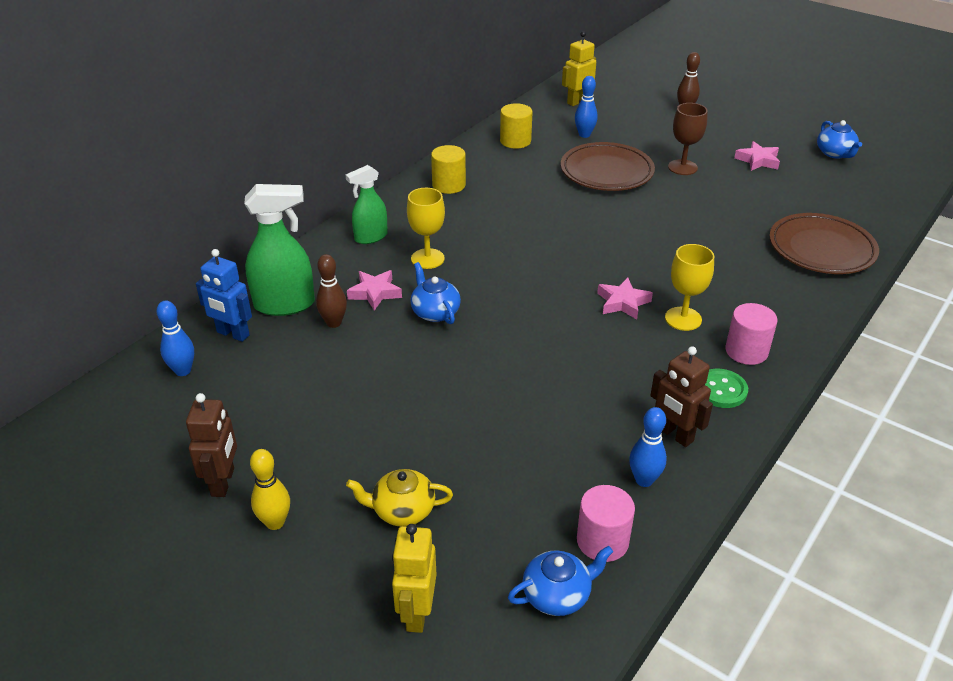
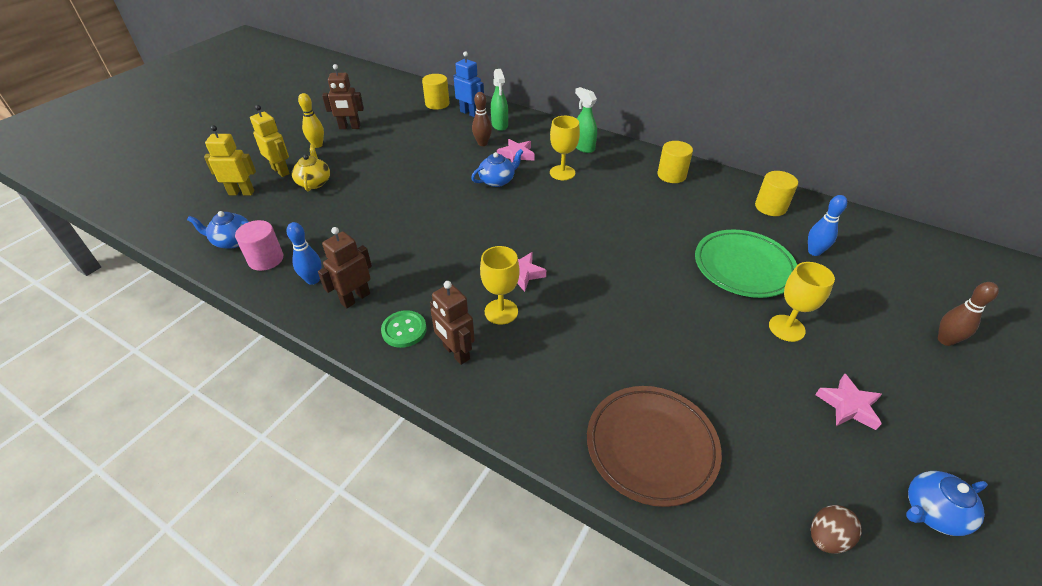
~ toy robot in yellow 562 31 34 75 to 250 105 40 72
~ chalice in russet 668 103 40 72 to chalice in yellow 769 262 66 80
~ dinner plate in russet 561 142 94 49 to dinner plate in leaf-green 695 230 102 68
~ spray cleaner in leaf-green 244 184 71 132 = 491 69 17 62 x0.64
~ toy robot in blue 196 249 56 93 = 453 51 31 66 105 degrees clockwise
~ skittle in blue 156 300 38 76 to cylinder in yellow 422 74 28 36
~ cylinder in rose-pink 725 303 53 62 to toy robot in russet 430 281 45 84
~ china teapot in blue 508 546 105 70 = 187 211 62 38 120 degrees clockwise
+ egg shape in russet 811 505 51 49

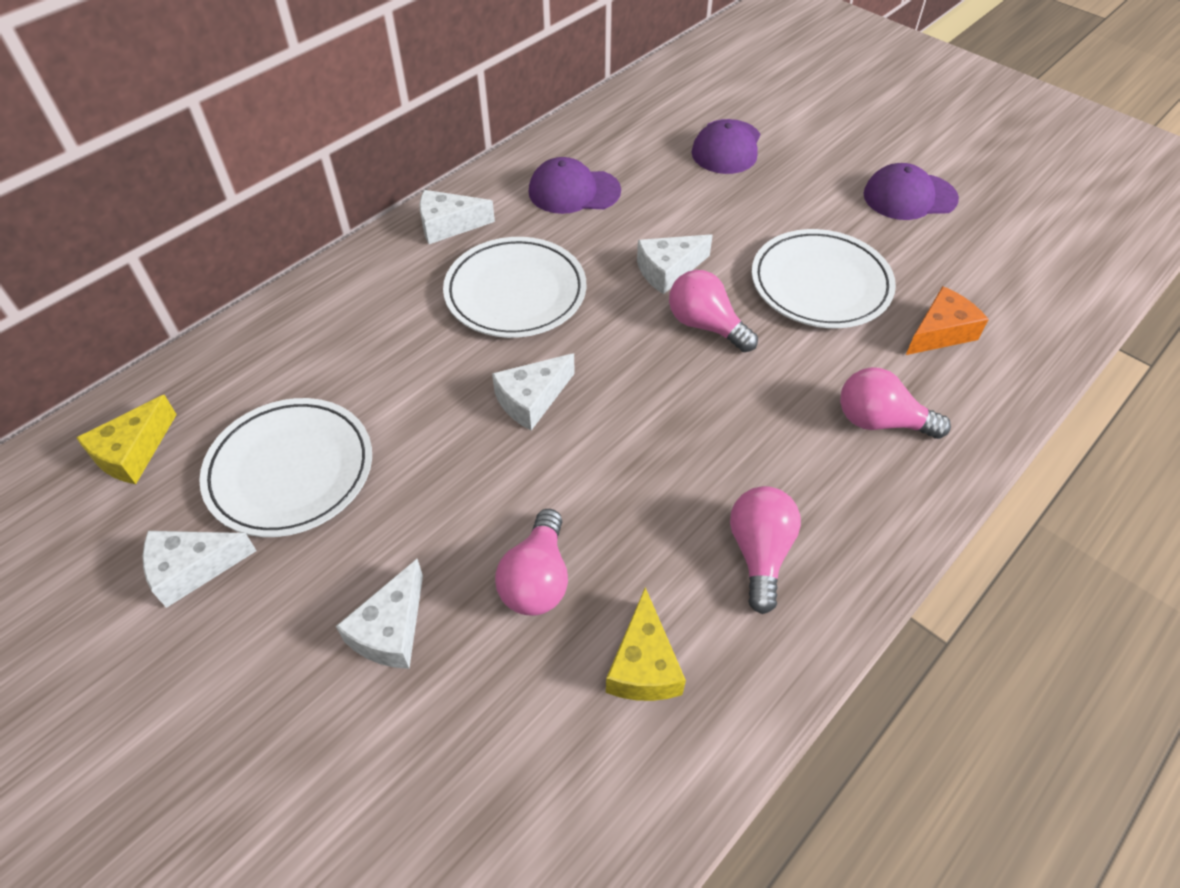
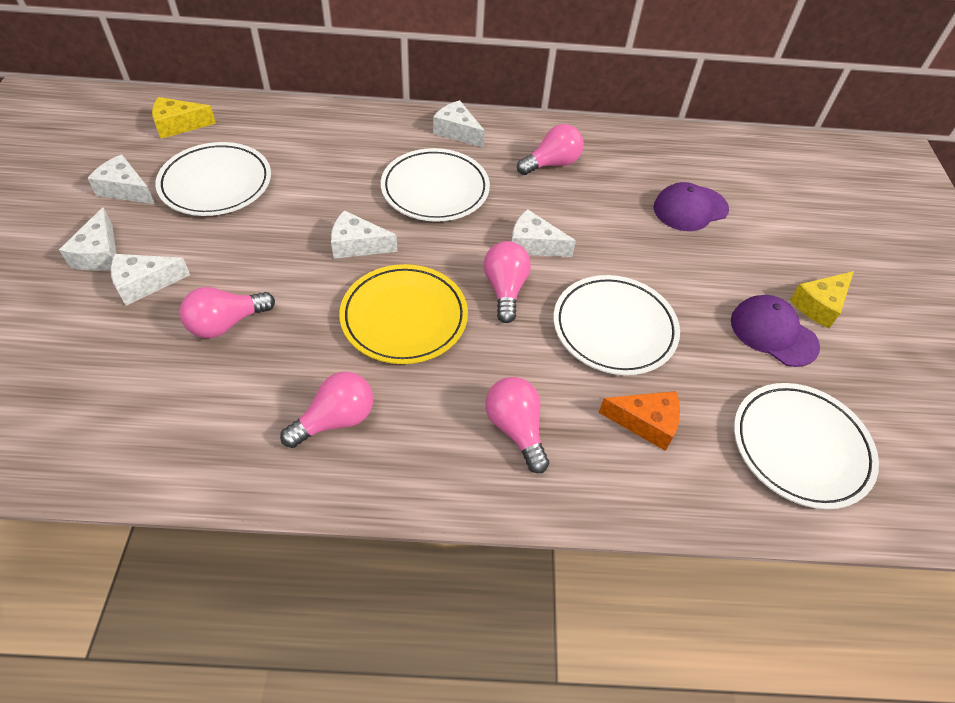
~ cap in royal purple 529 157 92 57 to bulb in rose-pink 517 124 67 51
~ cheese wedge in yellow 606 587 80 114 to 790 271 64 57
+ cheese wedge in pure white 59 207 58 64
+ dinner plate in yellow 339 264 129 100
+ dinner plate in pure white 734 383 145 126

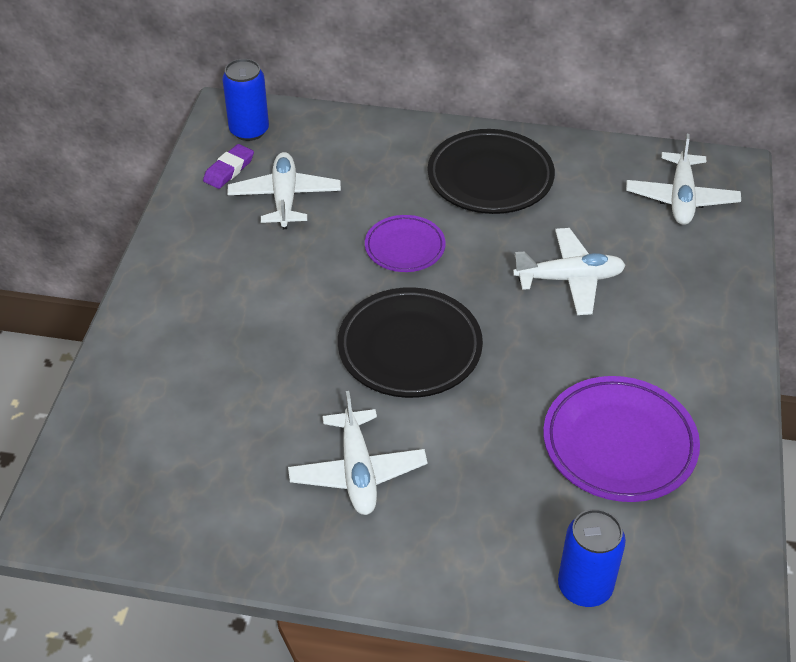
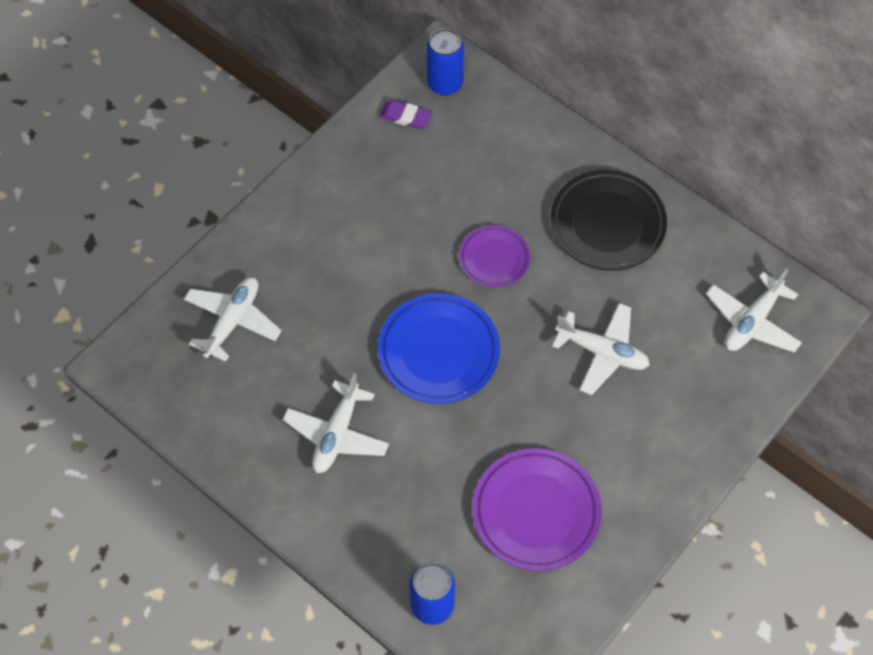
~ gum eraser in royal purple 203 144 51 45 = 380 100 52 29 45 degrees clockwise
~ aeroplane in pure white 227 152 114 77 to 184 277 98 85
~ dinner plate in black 338 287 145 111 to dinner plate in blue 378 293 122 111

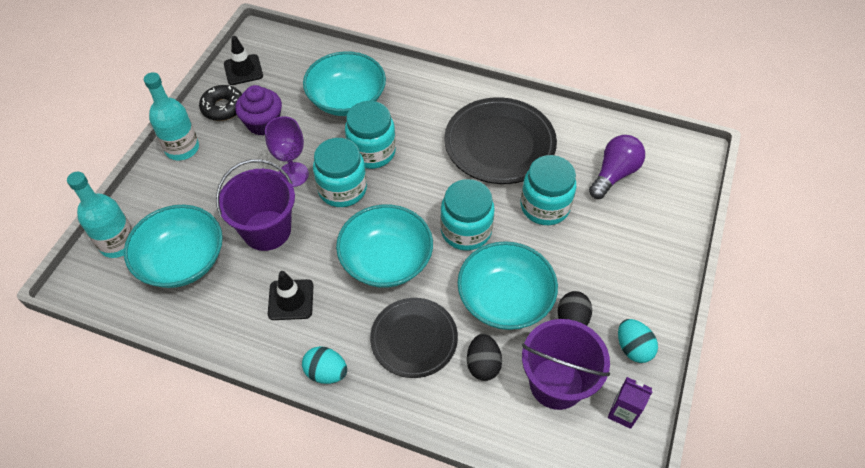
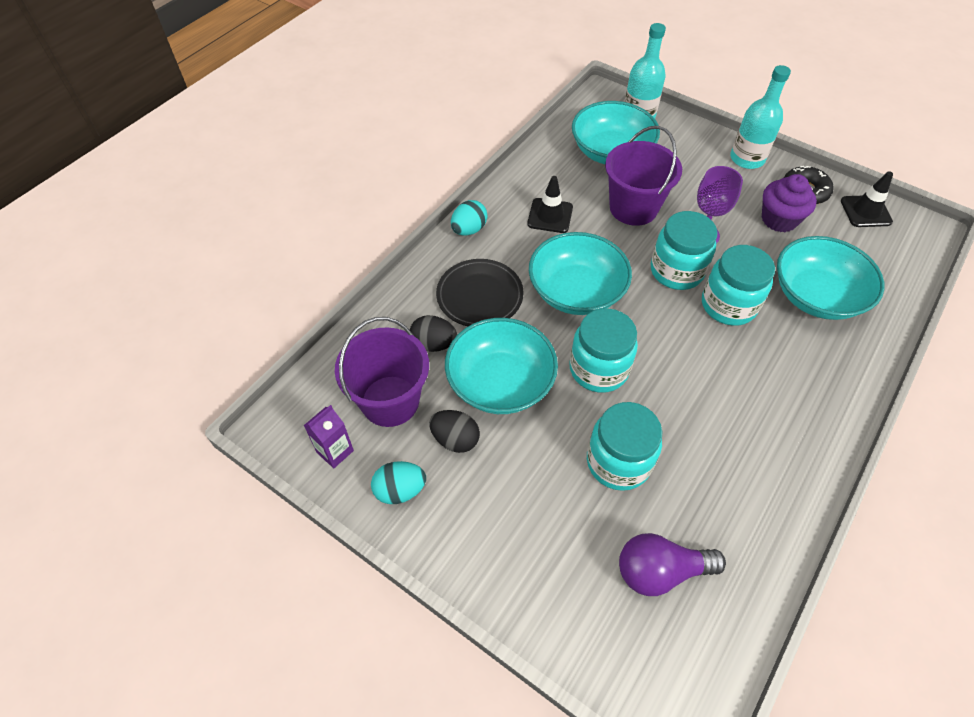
- dinner plate in black 445 97 112 87
~ bulb in royal purple 589 135 56 64 = 619 533 107 63 120 degrees clockwise

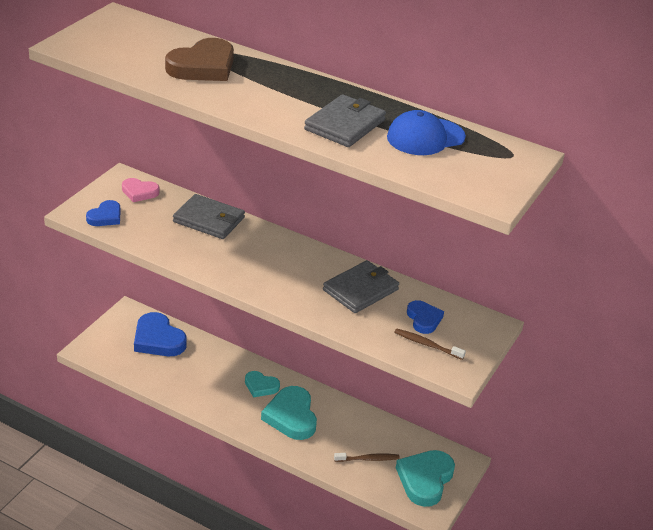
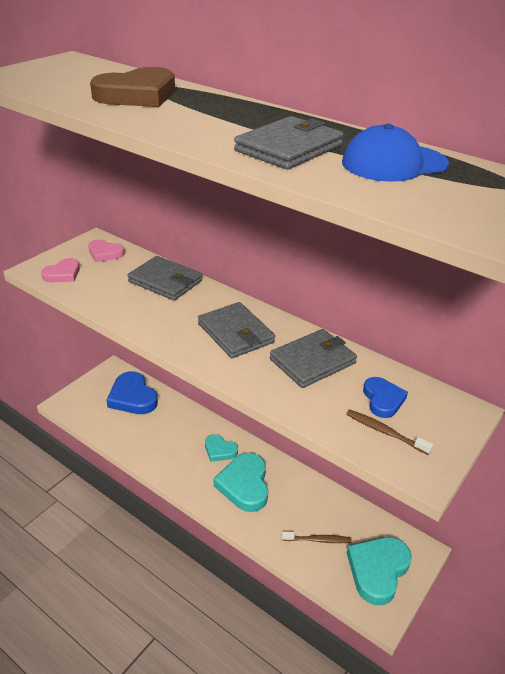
~ love heart in blue 86 200 35 26 to love heart in rose-pink 41 258 39 24
+ wallet in grey 198 302 77 56

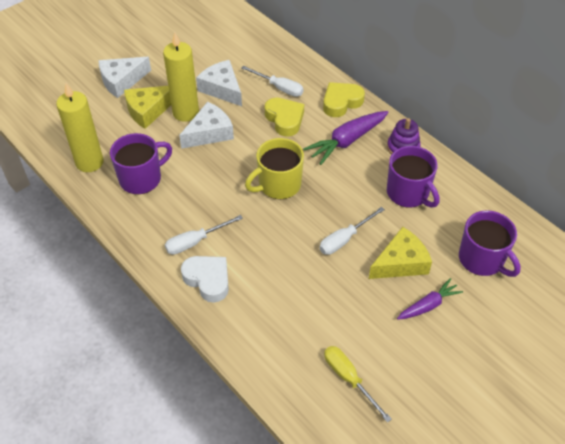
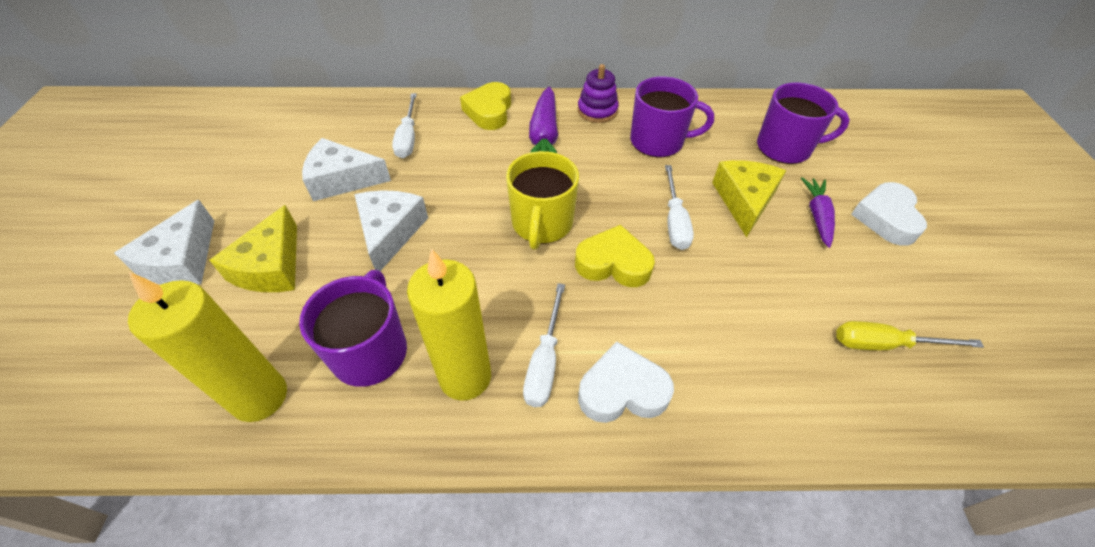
~ pillar candle in yellow 163 32 36 90 to 407 248 84 153
~ hand screwdriver in pure white 241 66 63 31 = 392 93 25 65 105 degrees clockwise
~ love heart in yellow 265 98 39 39 to 575 225 80 62
+ love heart in pure white 851 182 76 64

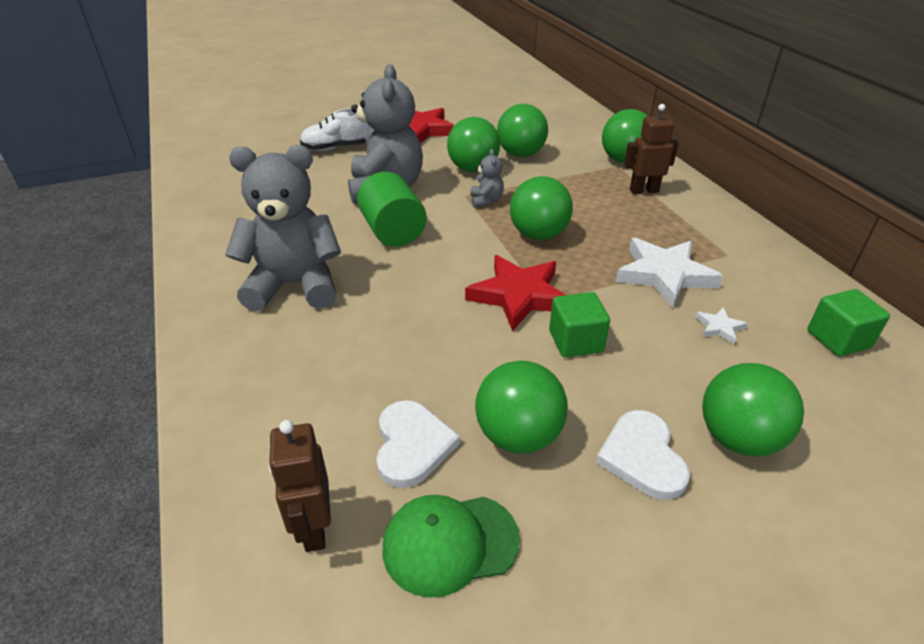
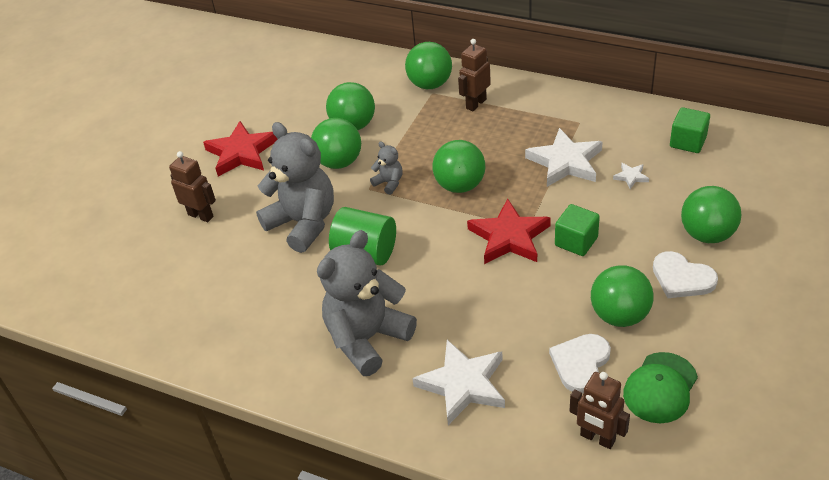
~ shoe in pure white 300 108 71 43 to toy robot in russet 169 151 47 71
~ love heart in pure white 376 400 84 88 = 549 334 62 59 105 degrees counterclockwise
+ star in pure white 412 340 93 85

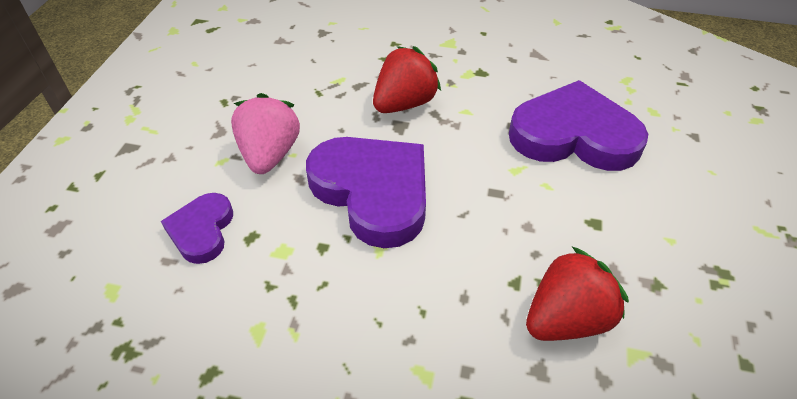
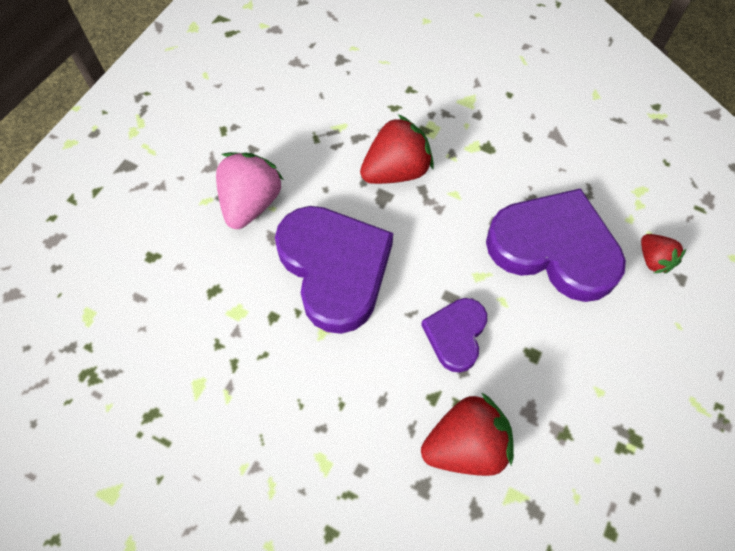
~ love heart in royal purple 161 193 72 71 to 421 298 66 75
+ berry in red 641 234 45 39

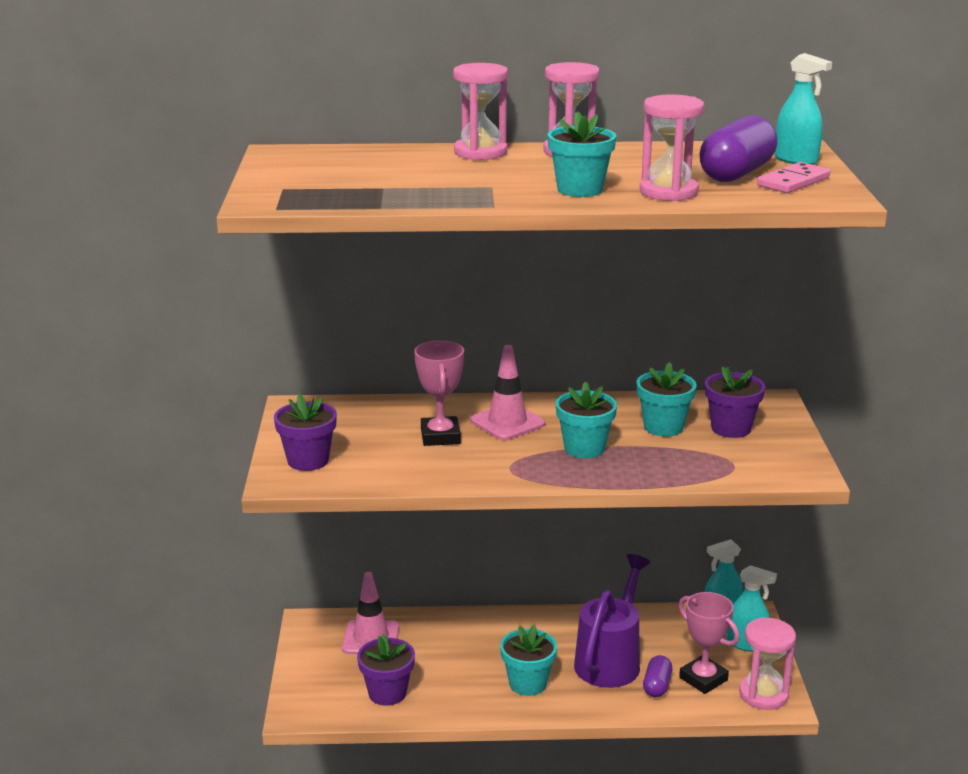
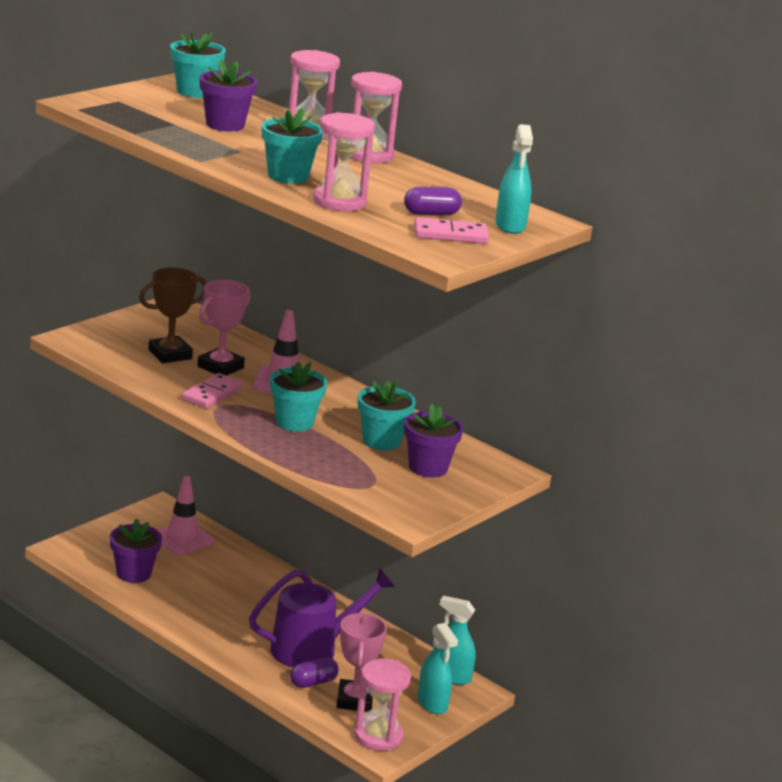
~ pill shape in royal purple 699 116 78 66 = 404 187 58 28 x0.55
~ potted plant in royal purple 274 394 63 77 to 199 59 58 72
~ potted plant in aqua 500 624 57 72 to 170 30 56 68
+ prize cup in russet 139 267 68 96
+ domino piece in rose-pink 182 373 61 35

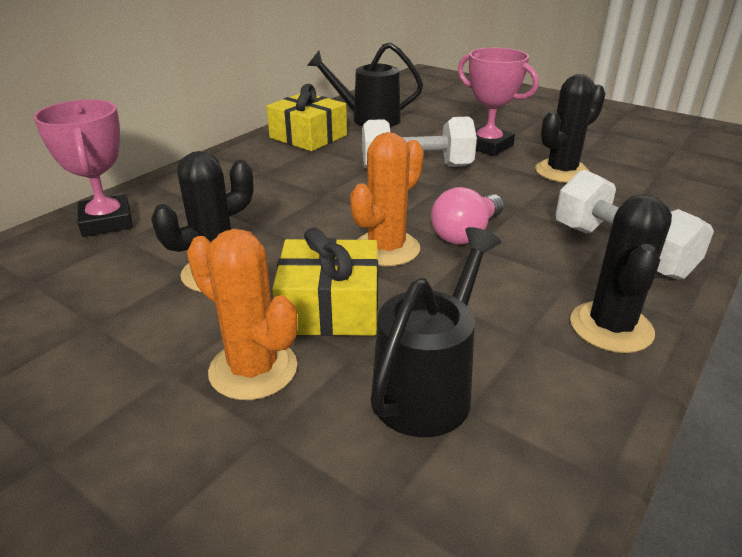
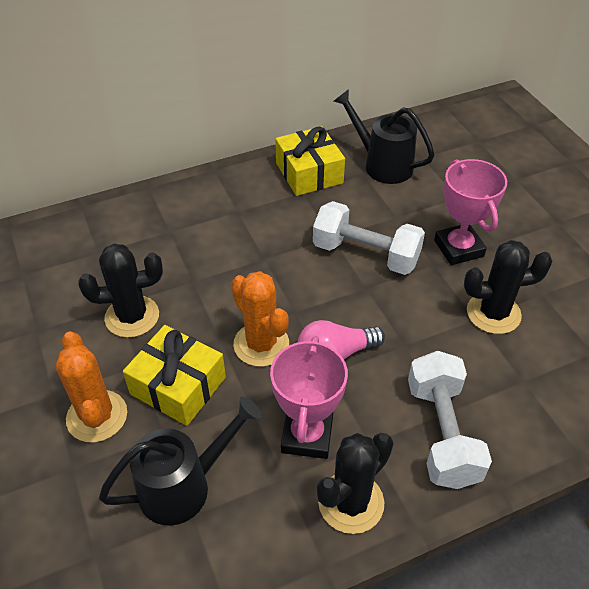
~ prize cup in rose-pink 33 99 100 138 to 270 336 78 123
~ cactus in orange 350 132 74 134 = 231 271 58 96 75 degrees clockwise

